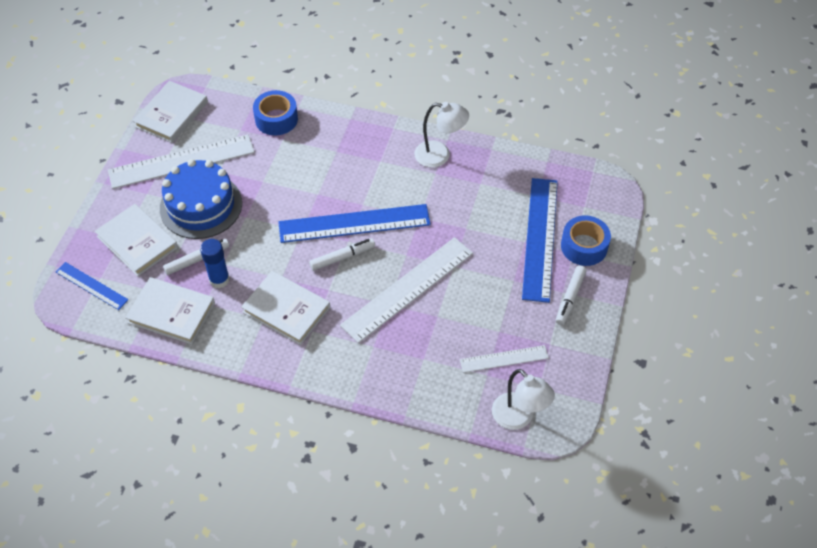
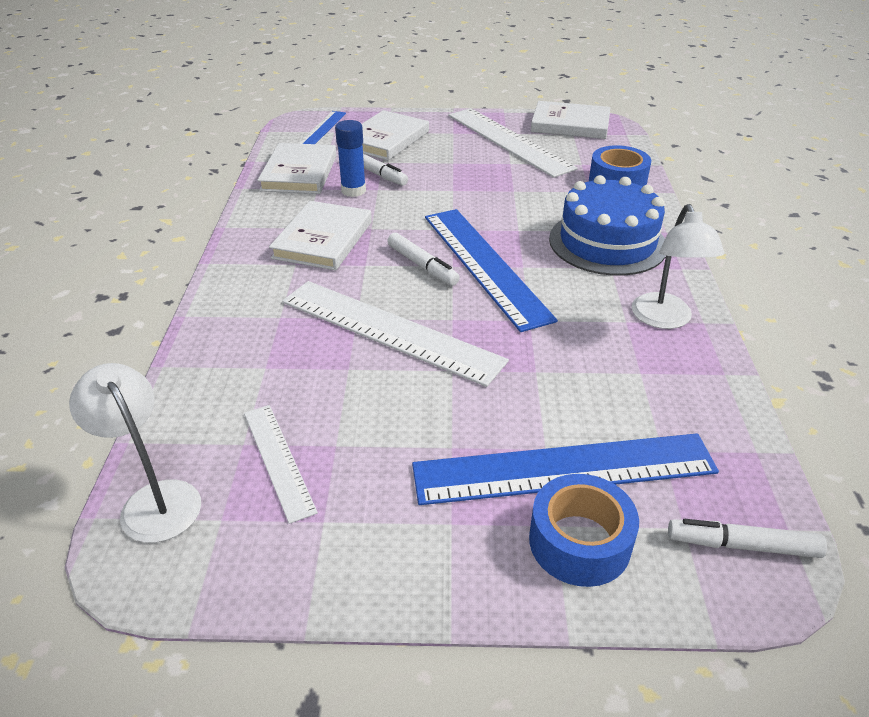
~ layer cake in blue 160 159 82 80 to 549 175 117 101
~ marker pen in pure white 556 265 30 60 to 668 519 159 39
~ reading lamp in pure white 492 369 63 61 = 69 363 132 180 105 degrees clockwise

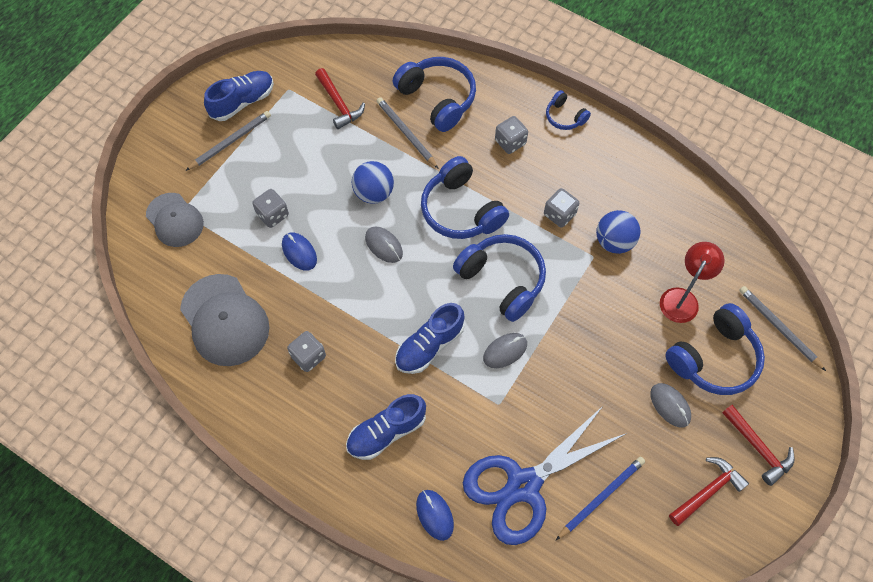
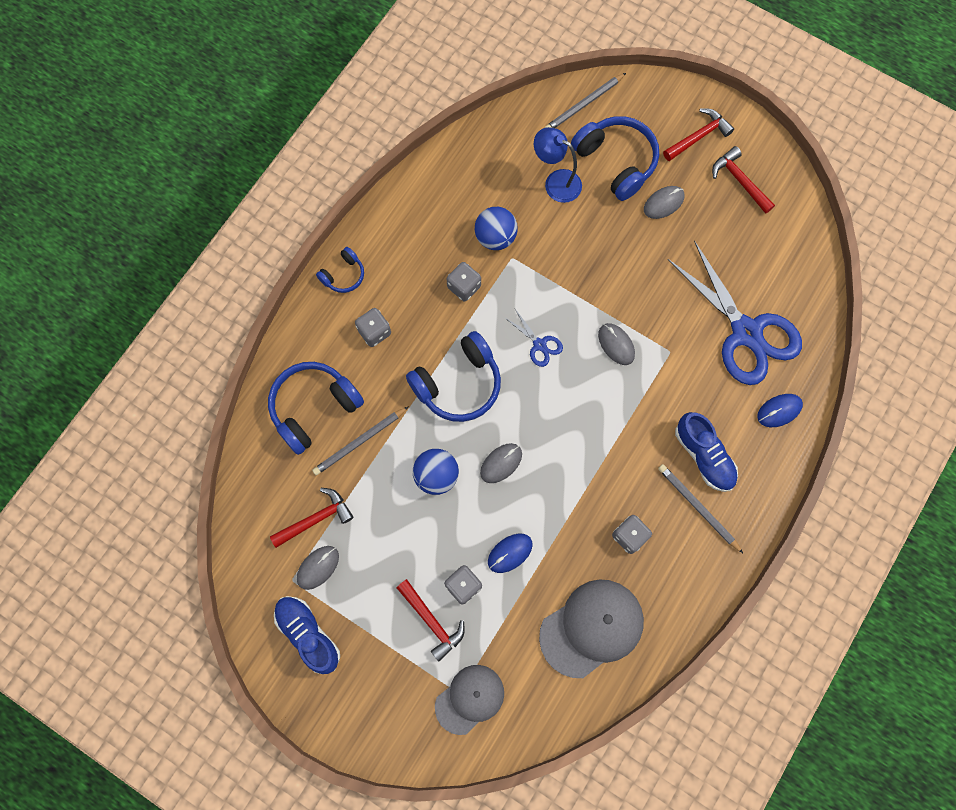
~ wooden pencil in grey 185 111 86 60 to 658 464 85 89
~ headset in blue 453 234 93 88 to shears in blue 504 309 59 58
~ reading lamp in red 660 242 65 81 to reading lamp in blue 534 127 48 76
- shoe in blue 395 303 70 71
- wooden pencil in blue 556 457 89 83
+ PC mouse in grey 297 546 42 44
+ hammer in red 397 579 68 82

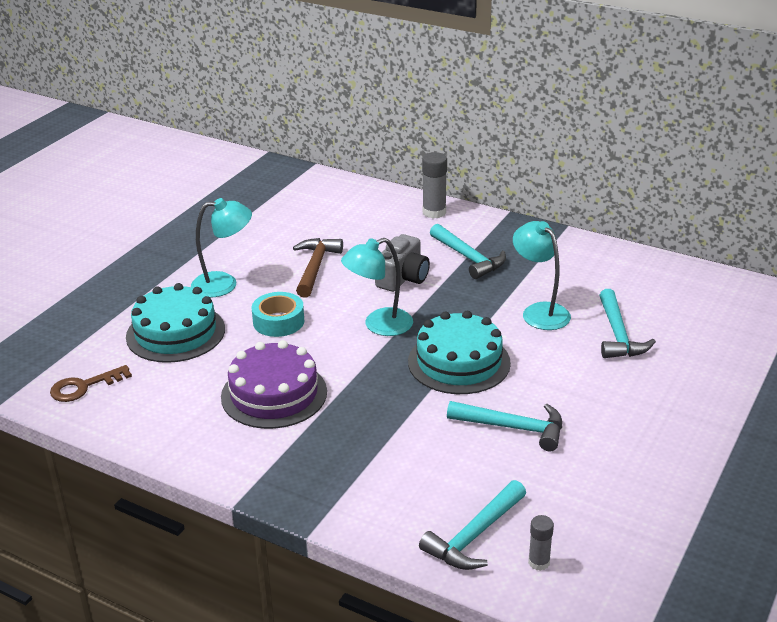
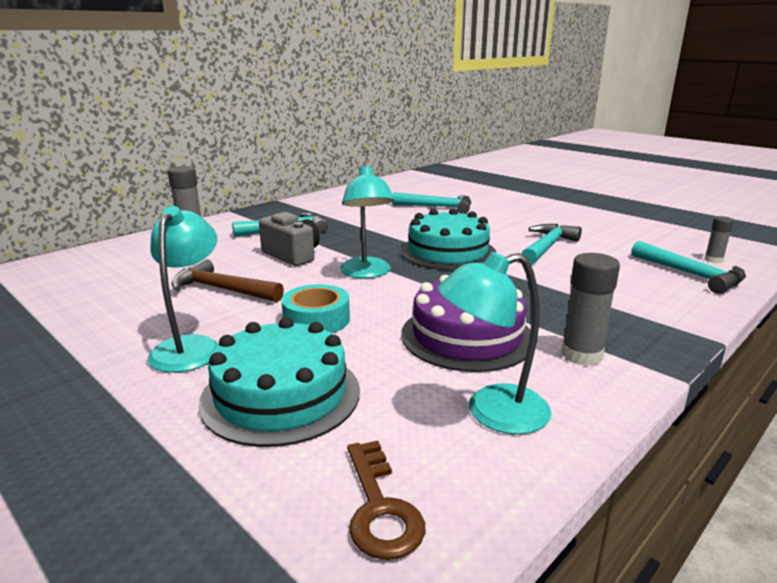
~ reading lamp in aqua 513 221 58 109 to 437 252 114 182
+ glue stick in grey 561 253 59 113

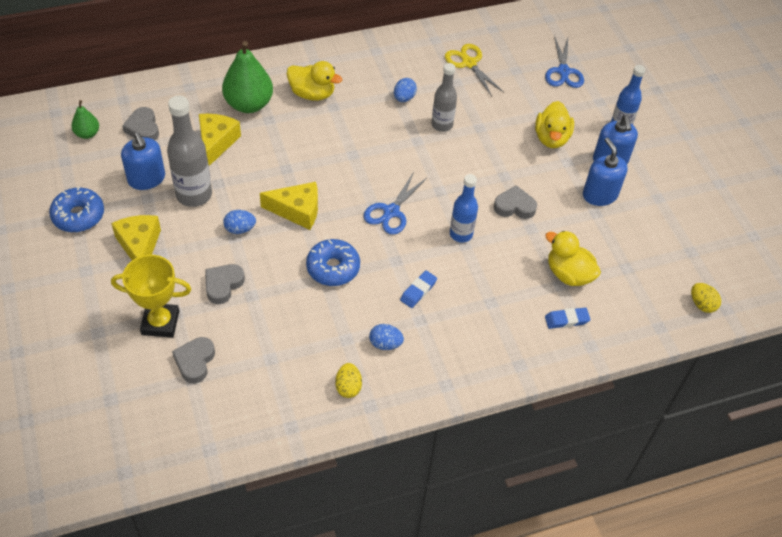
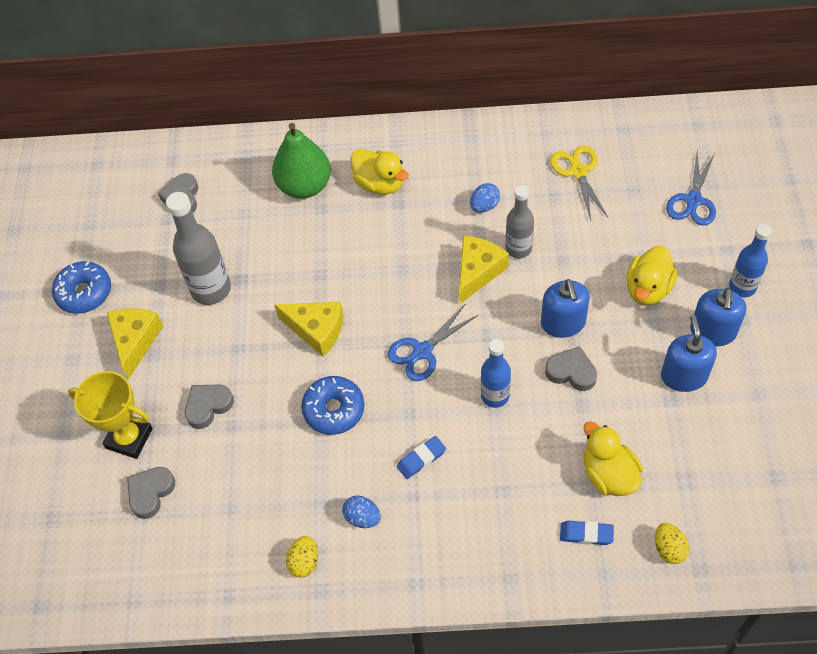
- toy pear in leaf-green 71 100 28 39
~ cheese wedge in yellow 199 114 42 52 to 459 236 50 68
~ soap pump in blue 121 132 44 58 to 541 279 49 59
- egg shape in blue 223 210 33 24
~ egg shape in yellow 691 283 30 30 to 655 523 34 41

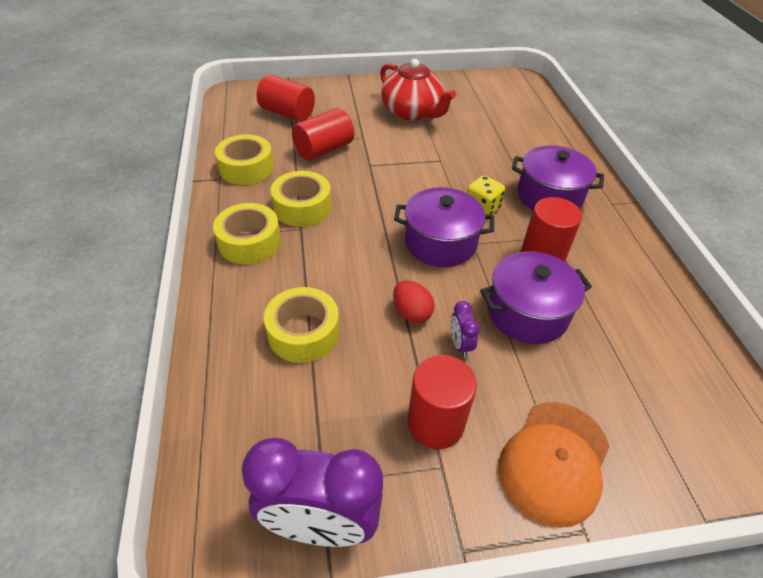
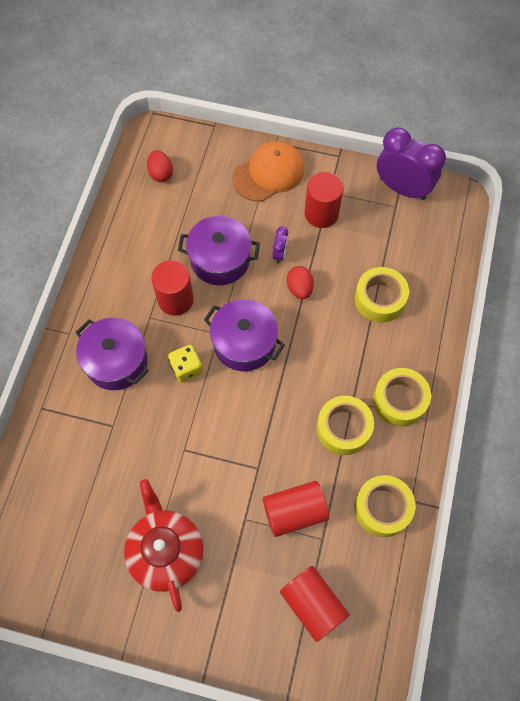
+ egg shape in red 147 150 26 32

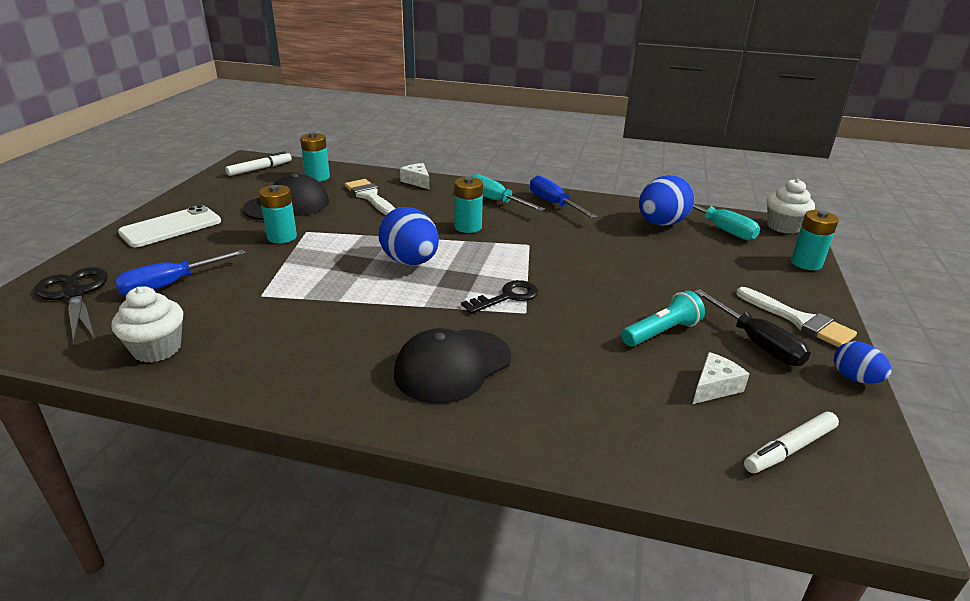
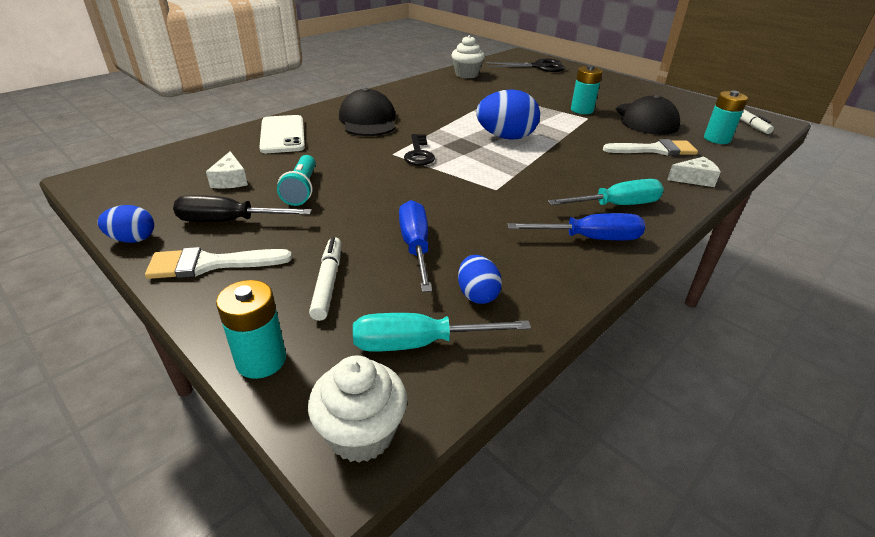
~ egg shape in blue 639 175 55 51 = 458 255 44 49 x0.55
- battery in aqua 454 177 29 56
~ phone in pure white 118 205 103 42 to 259 115 46 38
~ hand screwdriver in blue 114 249 132 47 to 399 200 33 92
~ marker pen in pure white 744 412 95 61 to 309 237 32 84

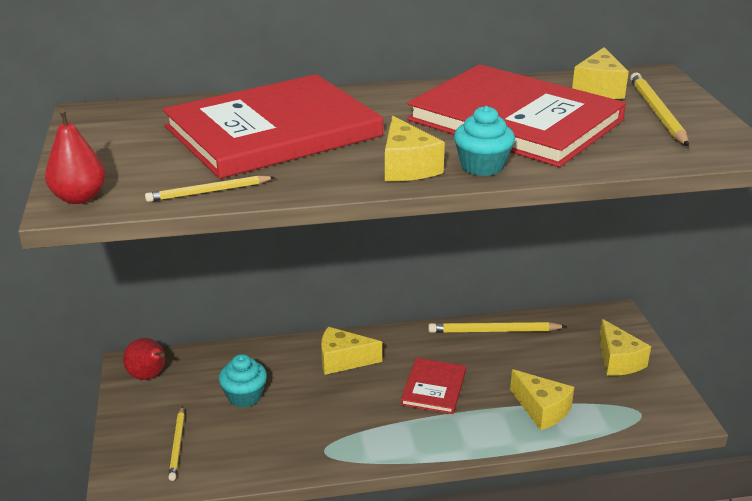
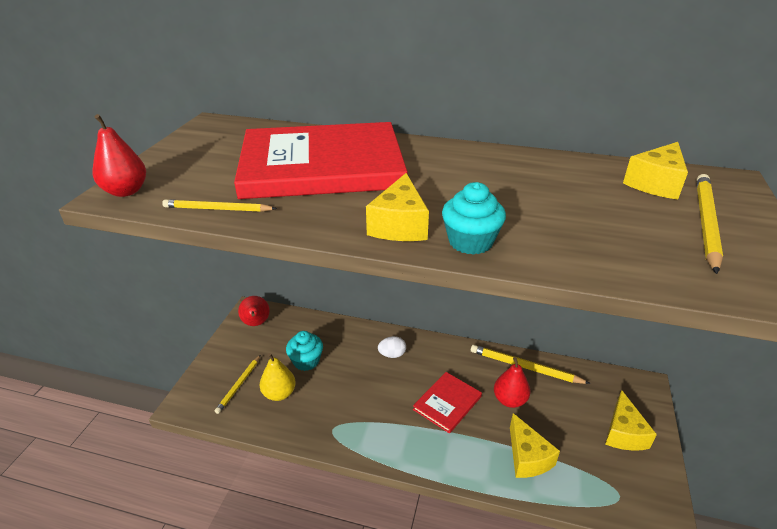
- hardcover in red 407 64 219 103
~ cheese wedge in yellow 321 327 61 48 to egg shape in pure white 378 336 28 22
+ toy pear in yellow 260 353 36 48
+ toy pear in red 494 357 36 51

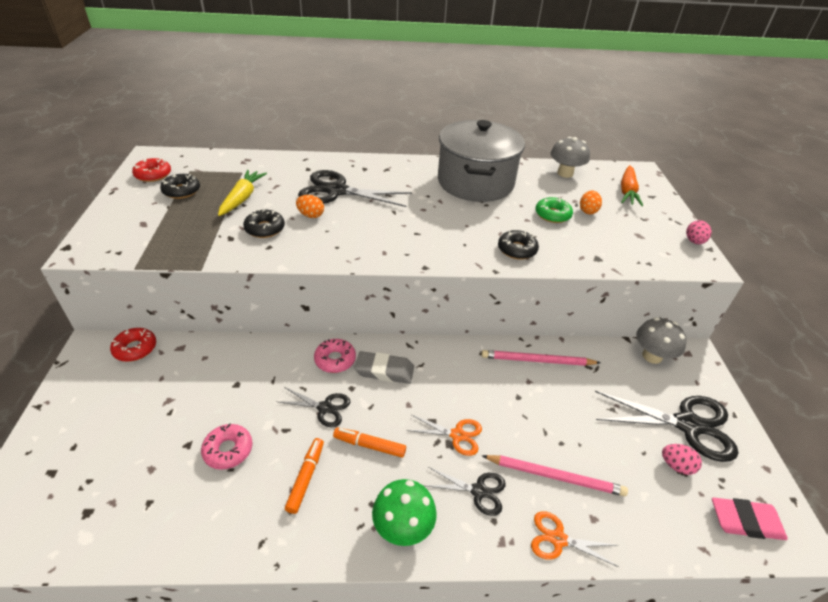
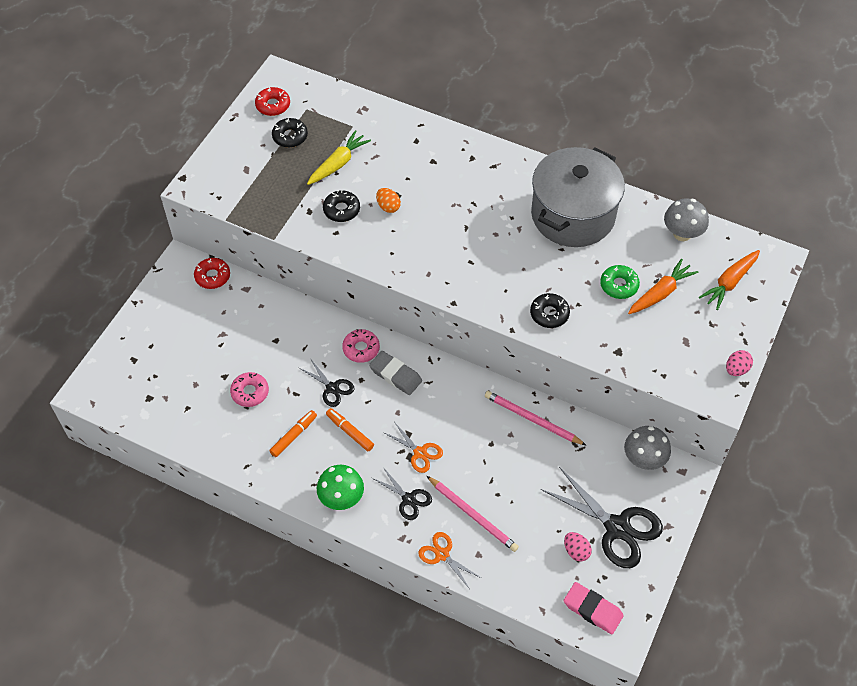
- shears in black 298 170 114 37
~ egg shape in orange 580 191 22 23 to toy carrot in orange 628 259 70 55

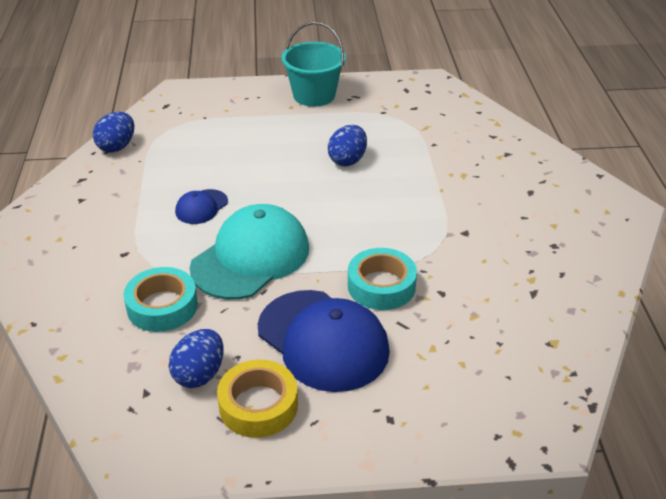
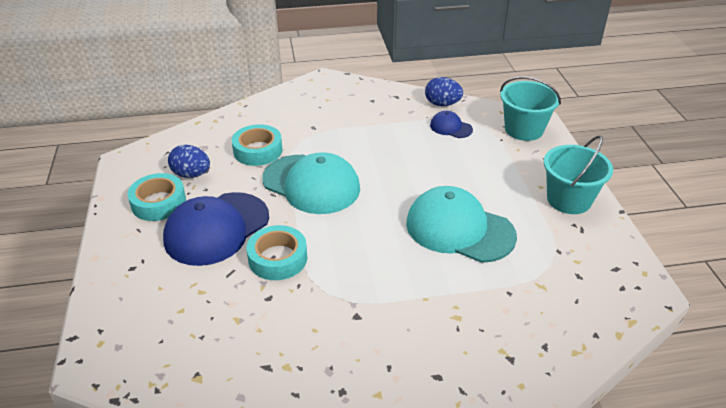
~ egg shape in blue 328 125 39 41 to cap in aqua 406 186 111 77
~ cap in blue 175 189 53 35 to 430 111 43 27
~ tape in yellow 217 360 81 78 to tape in aqua 127 173 59 48
+ sand bucket in aqua 500 76 61 65

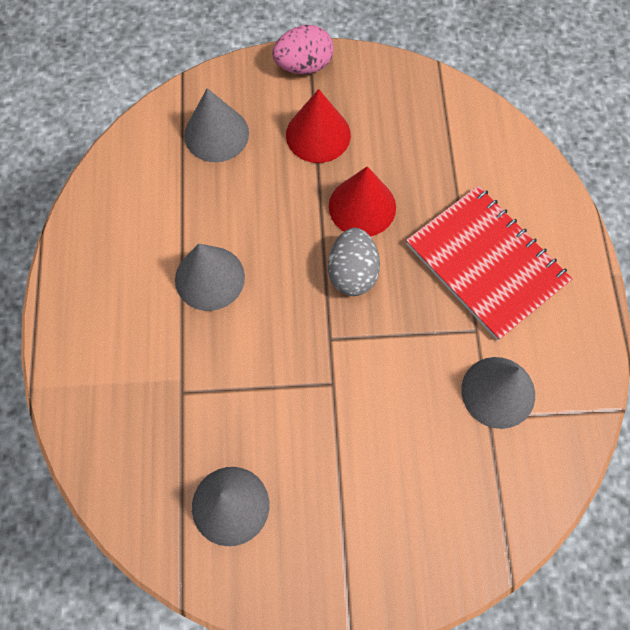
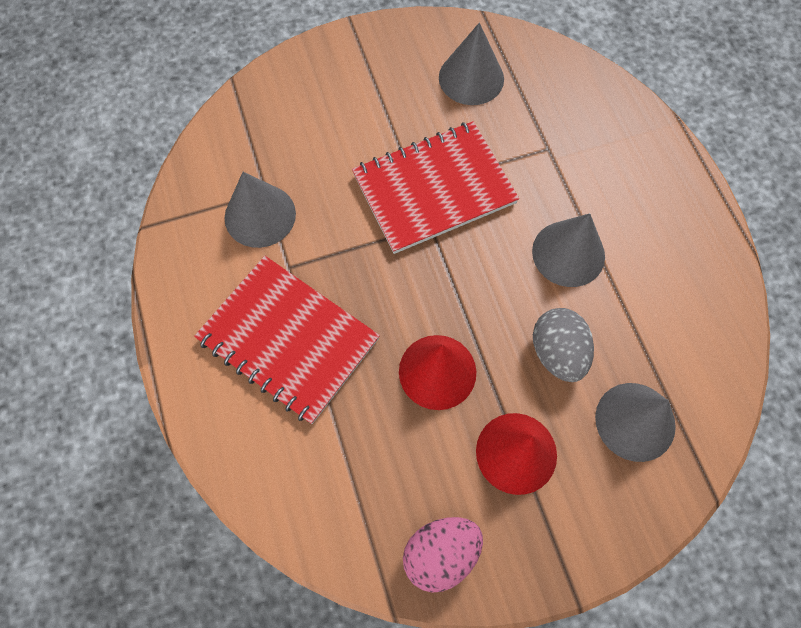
~ egg shape in rose-pink 272 25 62 49 to 403 517 80 76
~ egg shape in grey 328 228 52 68 to 533 308 61 74
+ notepad in red 352 121 167 133

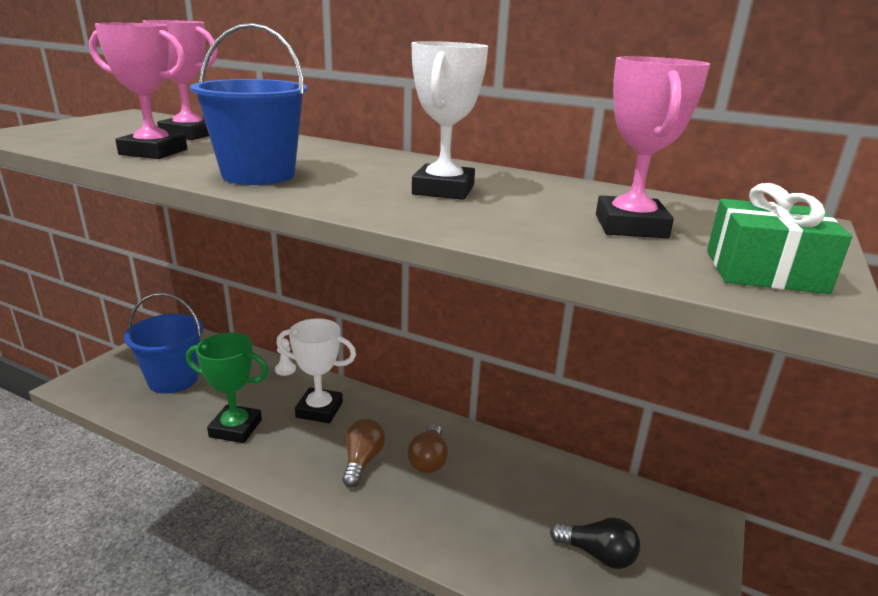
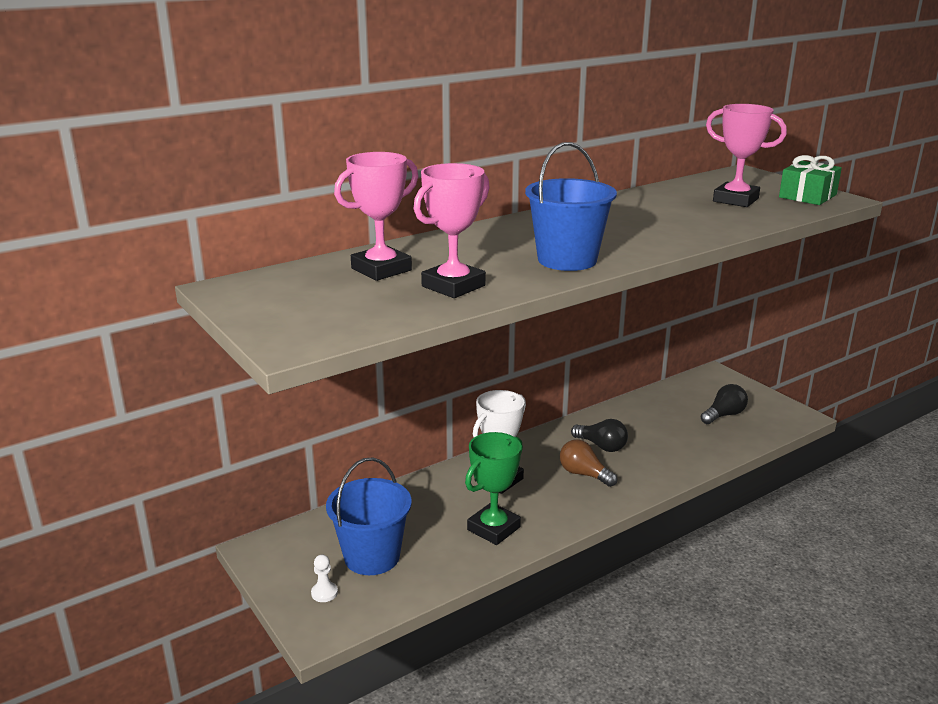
- prize cup in pure white 412 41 76 159
~ chess pawn in pure white 275 338 21 38 to 311 555 27 47
~ bulb in russet 407 424 41 50 to bulb in black 571 419 57 33

